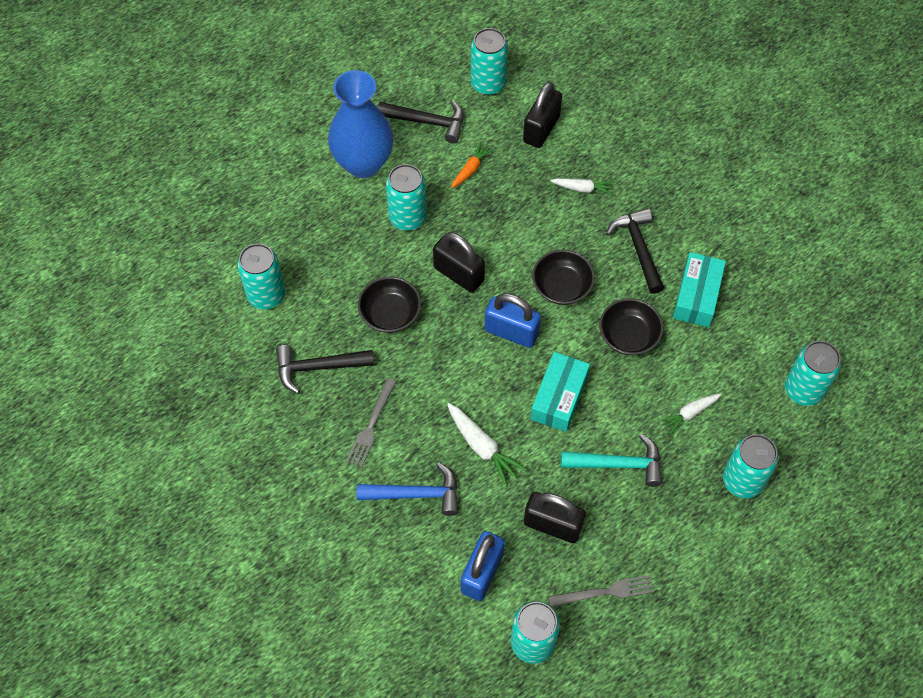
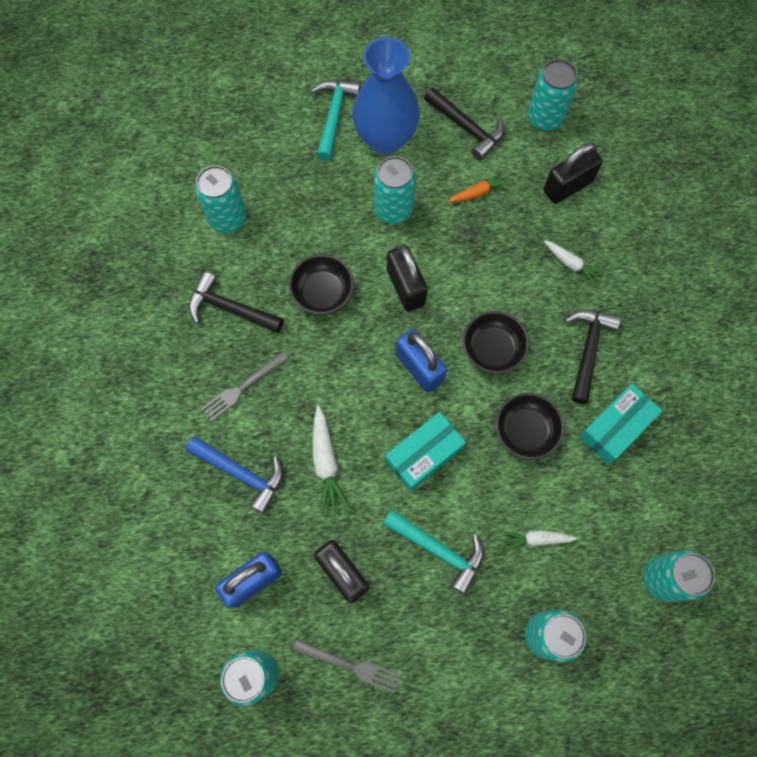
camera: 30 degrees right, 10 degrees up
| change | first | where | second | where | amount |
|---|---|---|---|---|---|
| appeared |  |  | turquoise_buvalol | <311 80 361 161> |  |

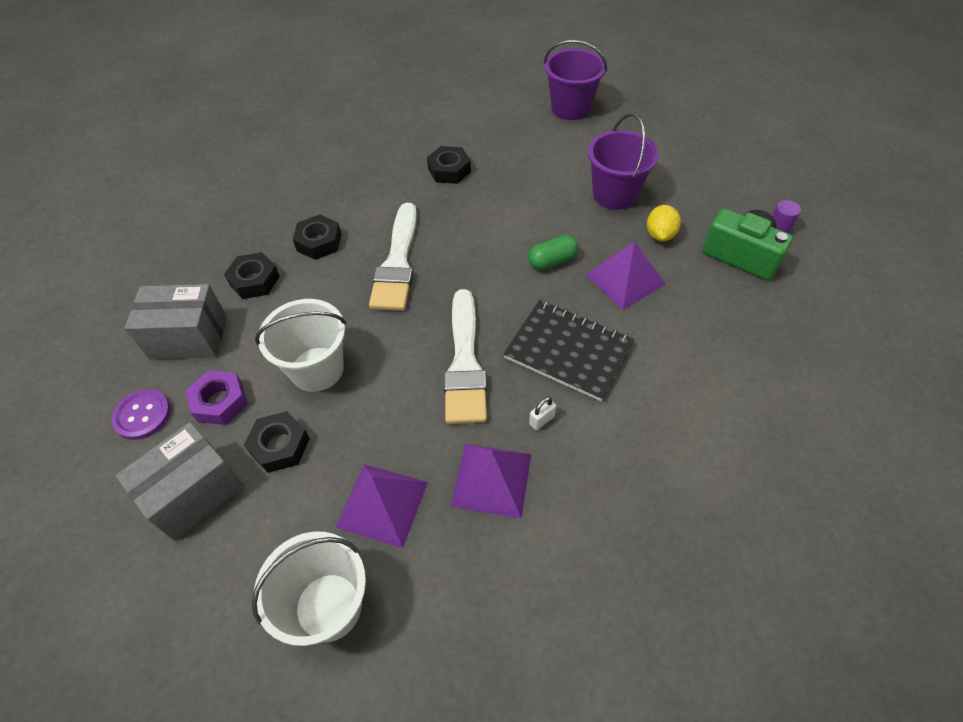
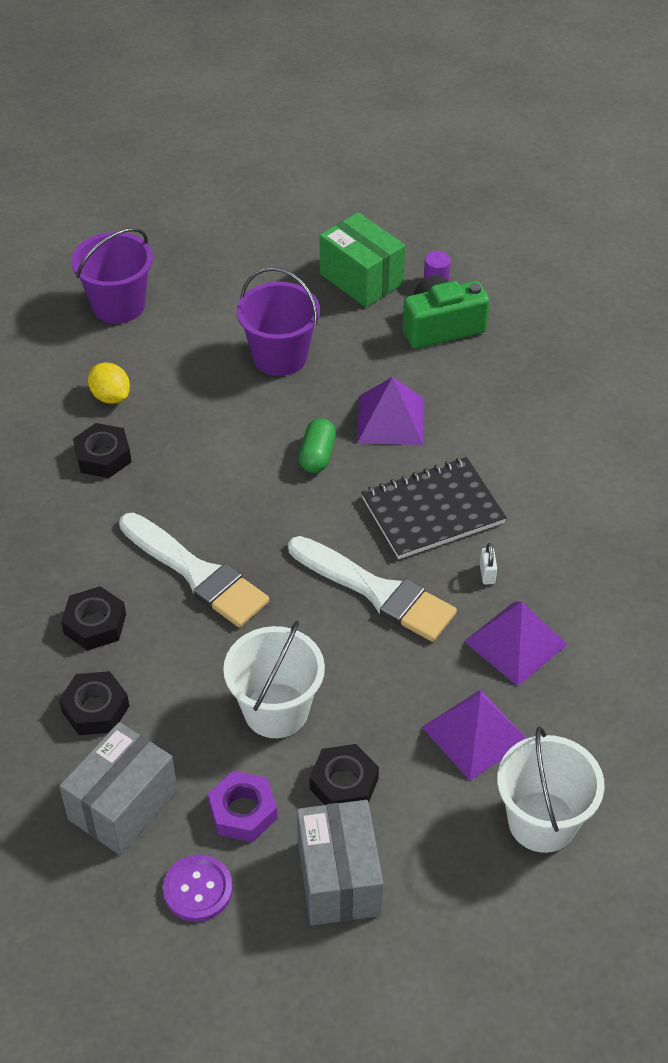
camera: 55 degrees left, 5 degrees down
| change | first | where | second | where | amount |
|---|---|---|---|---|---|
| appeared |  |  | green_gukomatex | <320 212 405 307> |  |
| relocated | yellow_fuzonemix | <647 205 681 242> |  | <88 362 130 404> |  |

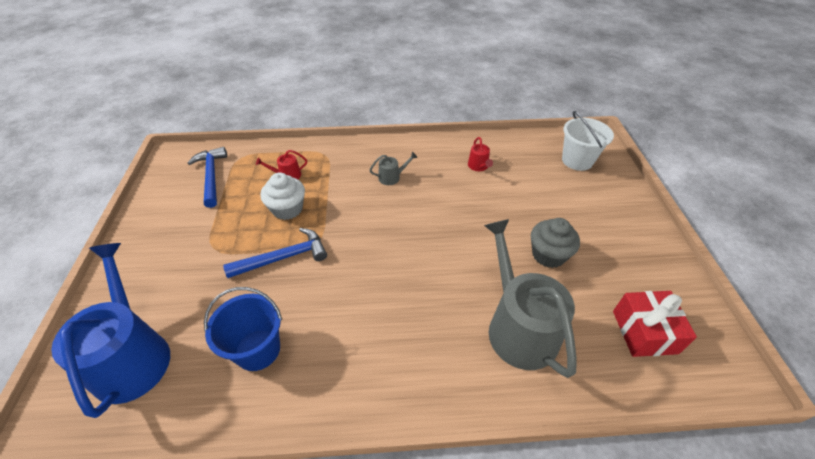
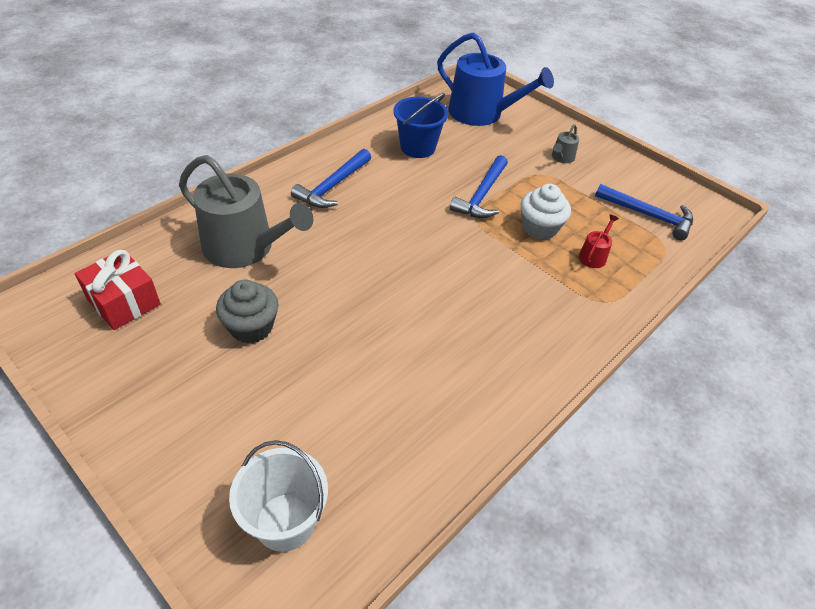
camera: 135 degrees right, 0 degrees up
| change | first | where | second | where | amount |
|---|---|---|---|---|---|
| missing | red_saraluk | <468 137 493 171> |  |  |  |
| appeared |  |  | blue_buvalol | <291 149 371 208> |  |
| relocated | grey_saraluk | <370 152 417 185> |  | <552 124 579 163> |  |

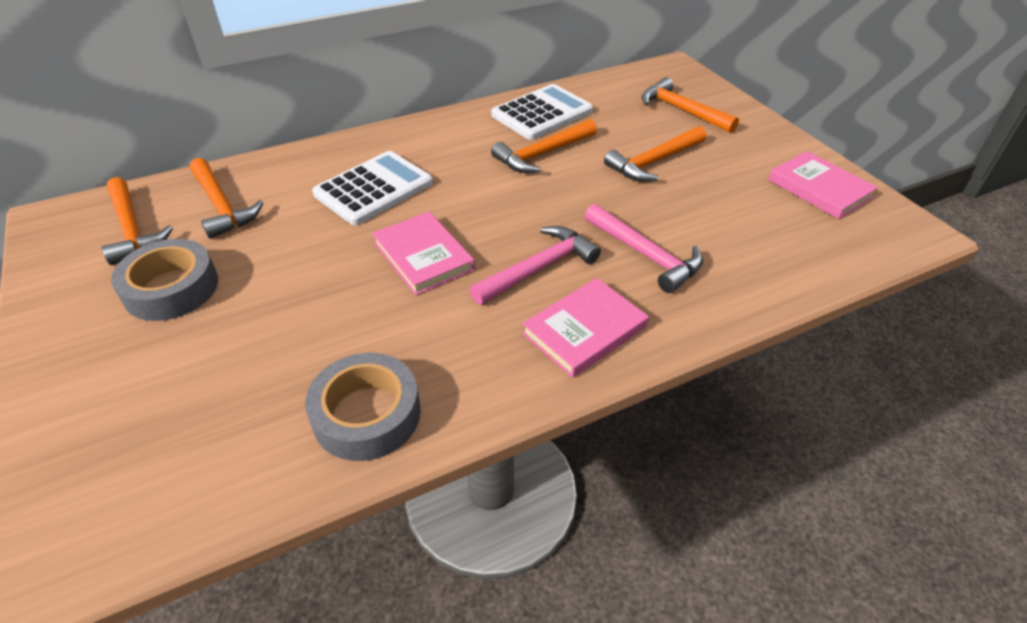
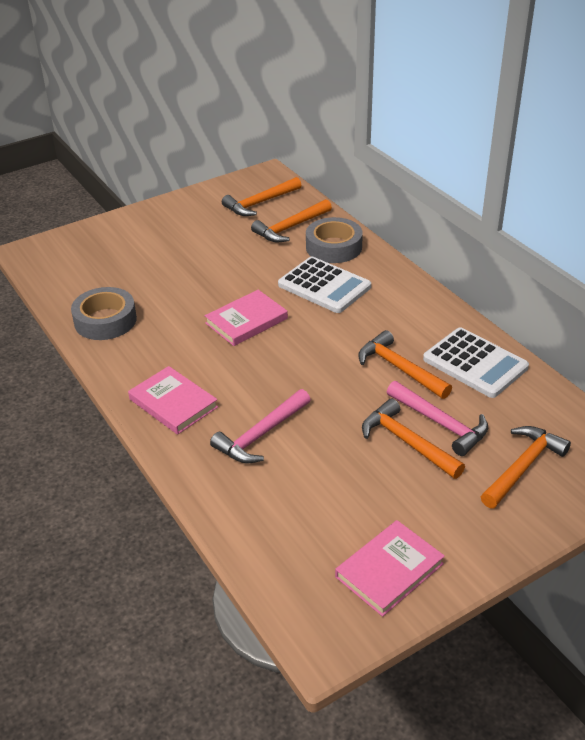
camera: 85 degrees right, 5 degrees down
| change | first | where | second | where | amount |
|---|---|---|---|---|---|
| relocated | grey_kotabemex | <111 239 218 321> |  | <306 217 363 263> |  |
| relocated | pink_buvalol | <470 226 601 305> |  | <387 381 488 456> |  |

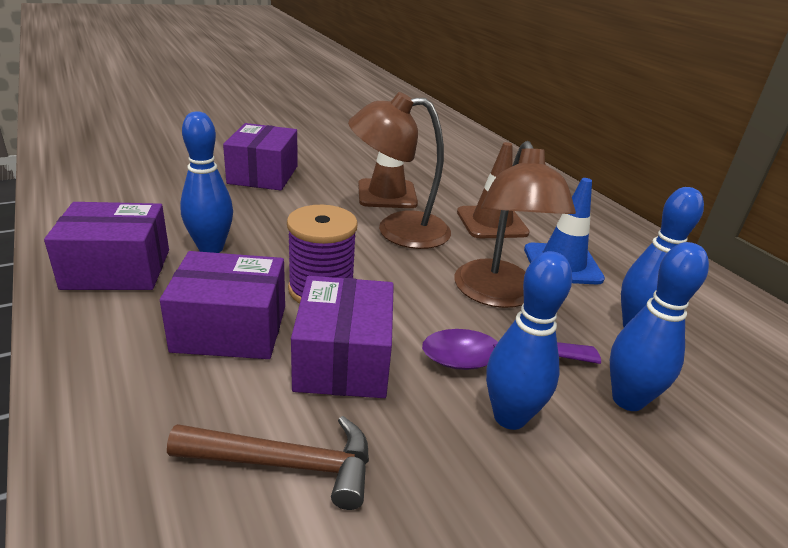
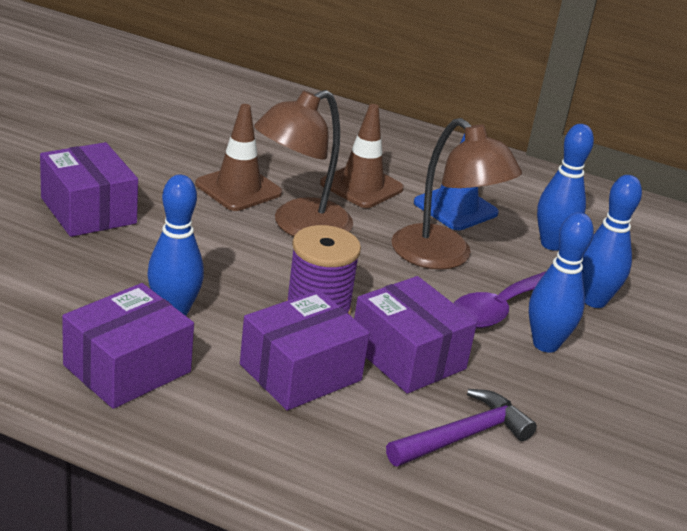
camera: 40 degrees left, 0 degrees up
| change | first | where | second | where | amount |
|---|---|---|---|---|---|
| colour | brown_buvalol | <167 416 369 510> | purple_buvalol | <386 389 537 466> |  |

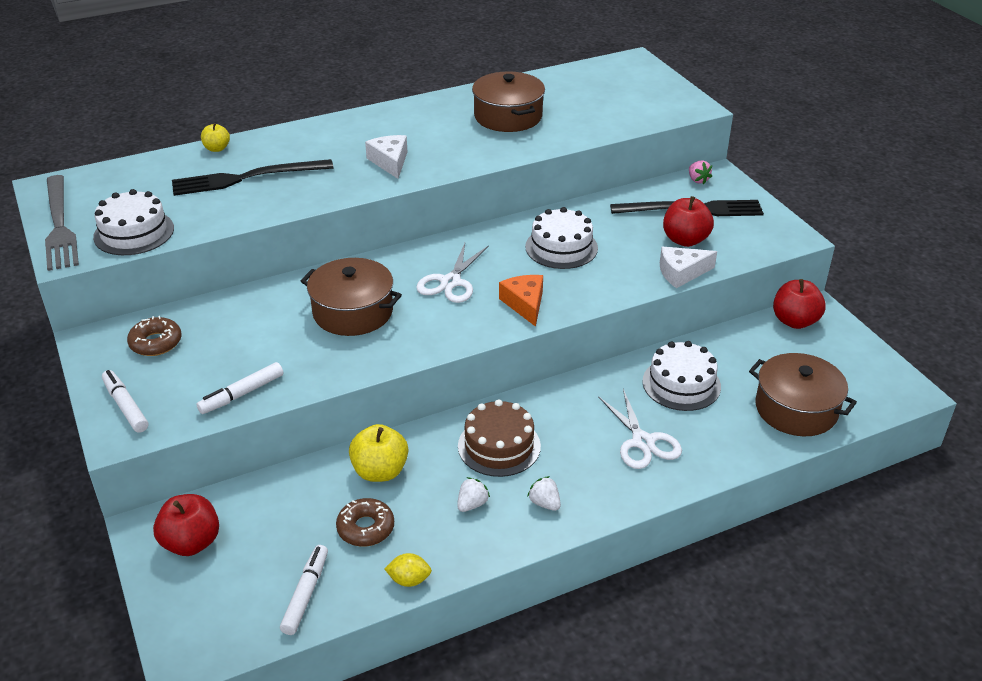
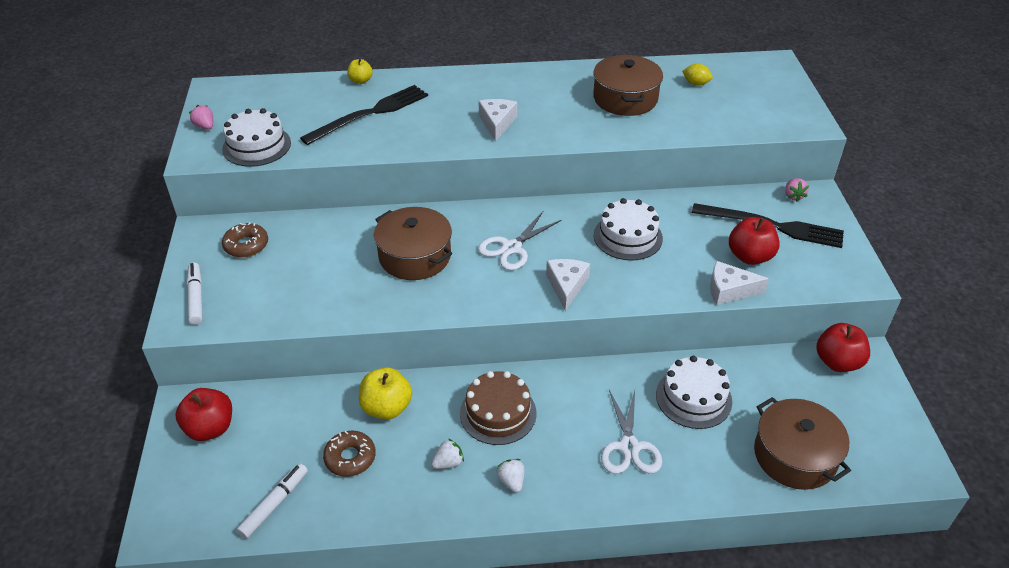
camera: 20 degrees right, 5 degrees up
| change | first | where | second | where | amount |
|---|---|---|---|---|---|
| missing | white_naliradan | <197 362 284 414> |  |  |  |
| relocated | yellow_fuzonemix | <384 553 432 587> |  | <682 63 713 86> |  |
| exchanged | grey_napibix | <45 175 79 271> | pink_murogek | <189 105 213 130> |  |
| colour | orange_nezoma | <499 275 543 327> | white_nezoma | <546 259 590 311> |  |
| spun | black_napibix | <172 159 334 196> |  | <300 85 428 145> | 135 degrees clockwise |

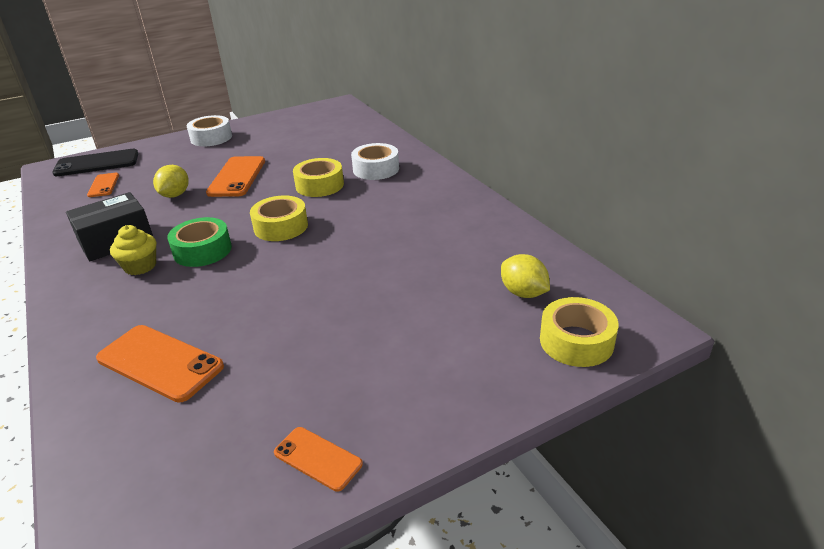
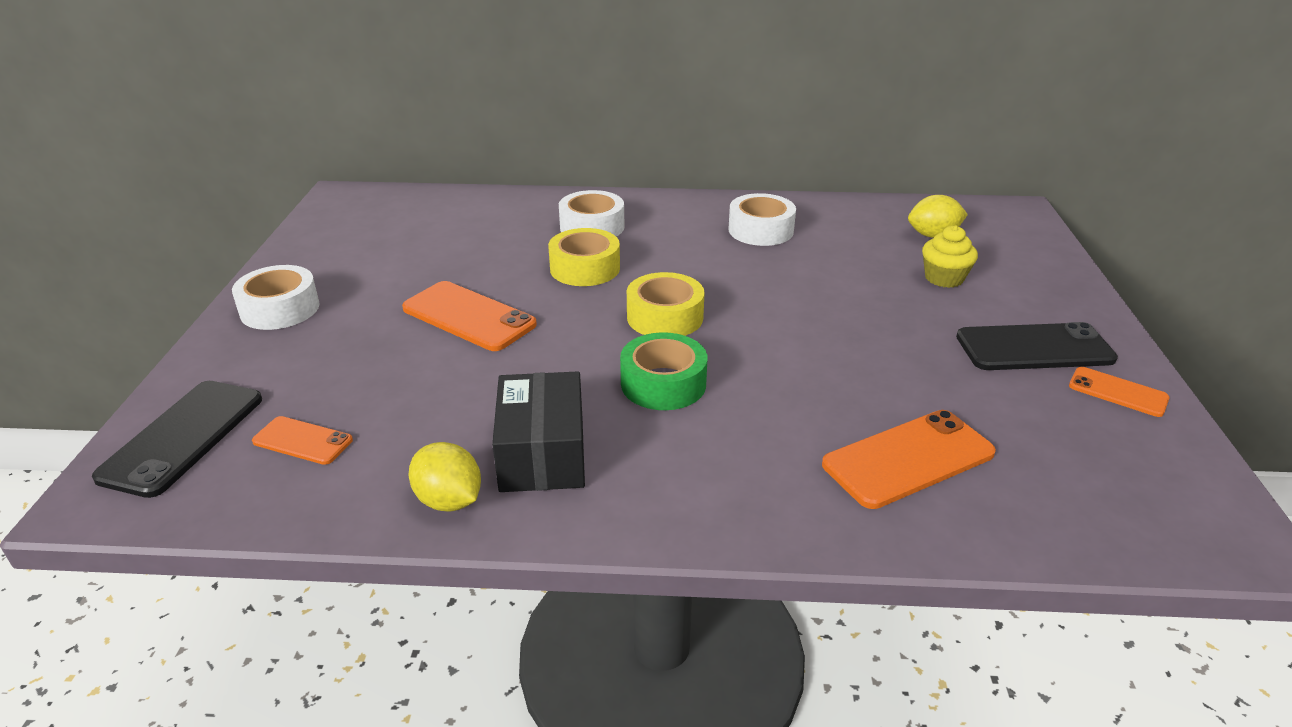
camera: 60 degrees left, 0 degrees up
| change | first | where | second | where | amount |
|---|---|---|---|---|---|
| missing | yellow_kotabemex | <540 297 619 367> |  |  |  |
| appeared |  |  | white_kotabemex | <728 193 796 246> |  |
| appeared |  |  | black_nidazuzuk | <956 322 1118 370> |  |
| relocated | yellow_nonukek | <110 225 156 275> |  | <922 225 978 288> |  |
| relocated | yellow_fuzonemix | <153 165 189 198> |  | <408 442 481 512> |  |
| spun | orange_nidazuzuk | <274 427 363 492> |  | <1069 367 1170 417> | 60 degrees clockwise |

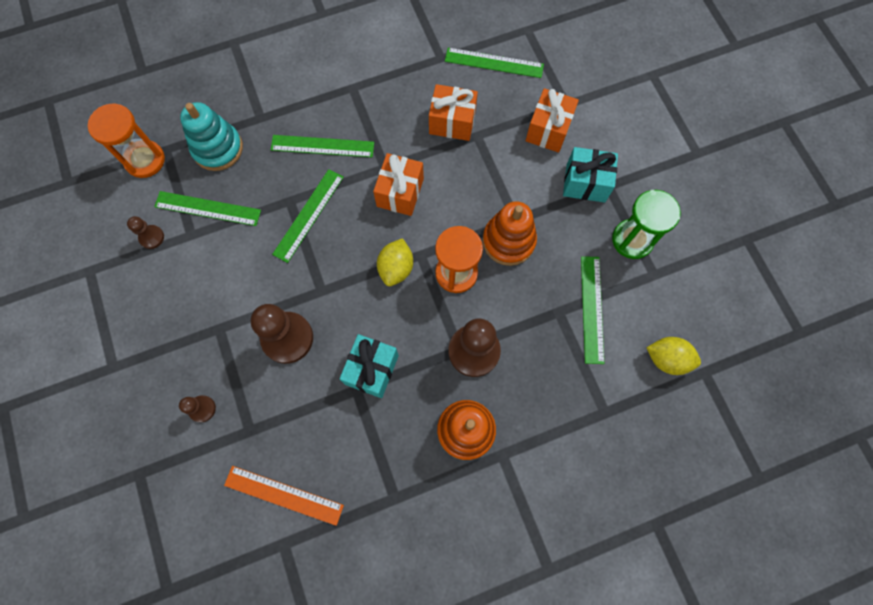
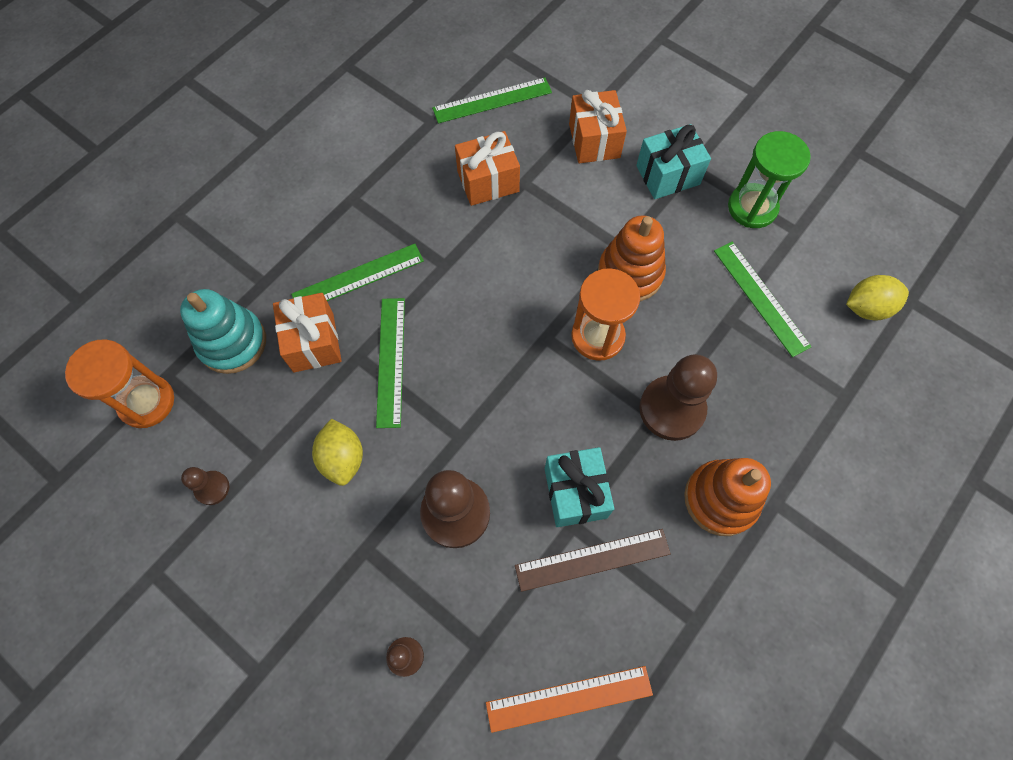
camera: 30 degrees left, 5 degrees down
| change | first | where | second | where | amount |
|---|---|---|---|---|---|
| missing | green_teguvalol | <154 191 261 226> |  |  |  |
| appeared |  |  | brown_teguvalol | <515 529 671 592> |  |
| relocated | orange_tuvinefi | <373 153 424 216> |  | <273 293 341 373> |  |
| relocated | yellow_fuzonemix | <377 238 413 286> |  | <312 419 363 486> |  |

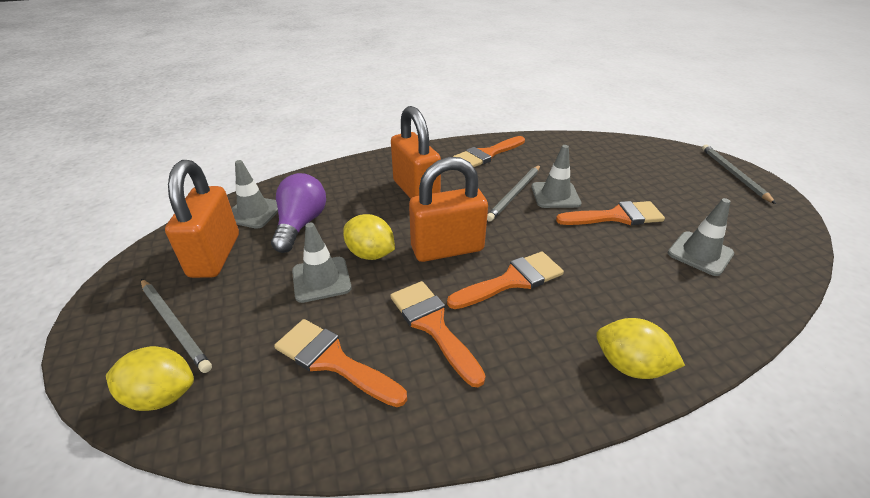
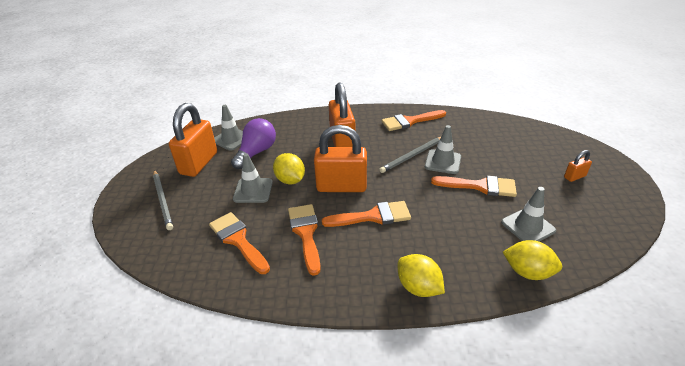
camera: 20 degrees right, 0 degrees up
| change | first | where | second | where | amount |
|---|---|---|---|---|---|
| missing | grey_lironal | <702 145 776 204> |  |  |  |
| appeared |  |  | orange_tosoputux | <564 150 592 182> |  |
| relocated | yellow_fuzonemix | <106 346 194 411> |  | <503 240 562 280> |  |

